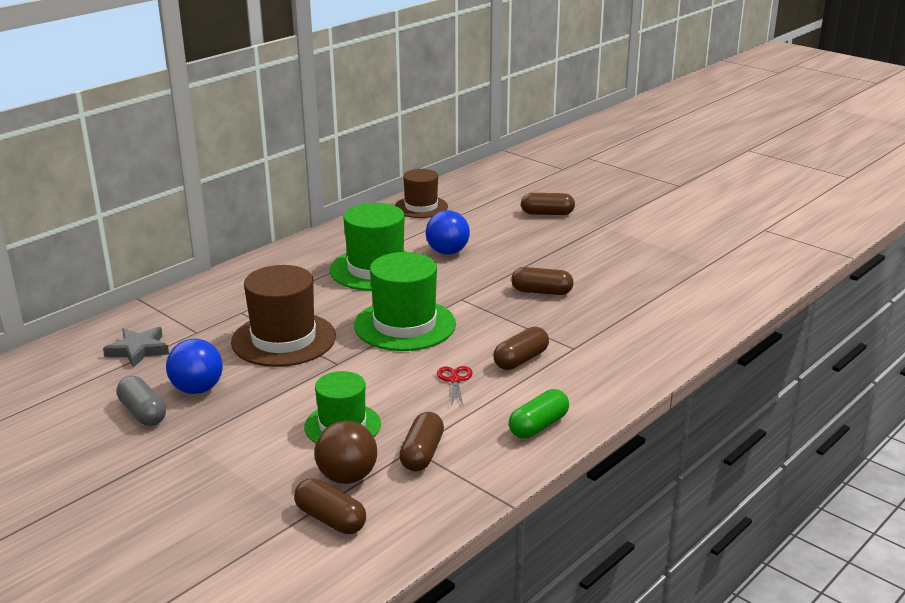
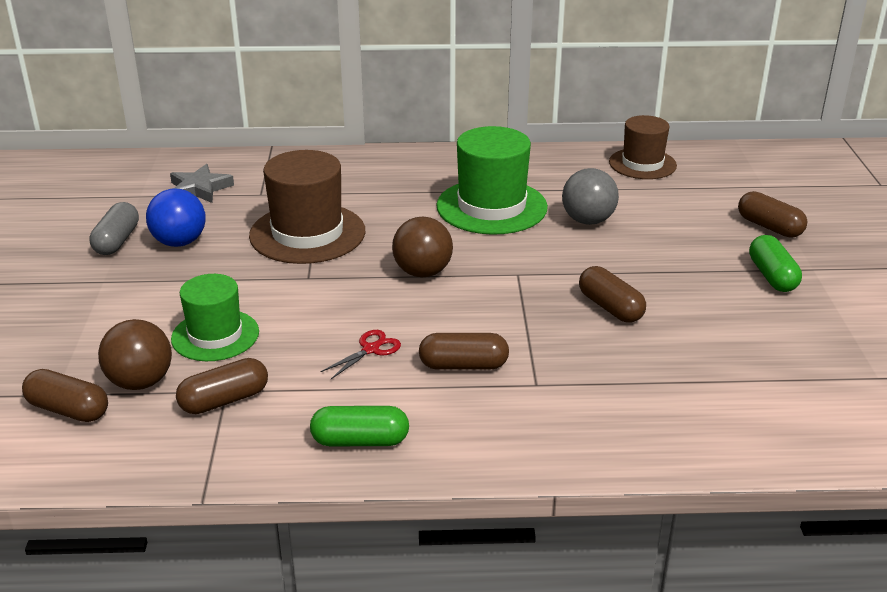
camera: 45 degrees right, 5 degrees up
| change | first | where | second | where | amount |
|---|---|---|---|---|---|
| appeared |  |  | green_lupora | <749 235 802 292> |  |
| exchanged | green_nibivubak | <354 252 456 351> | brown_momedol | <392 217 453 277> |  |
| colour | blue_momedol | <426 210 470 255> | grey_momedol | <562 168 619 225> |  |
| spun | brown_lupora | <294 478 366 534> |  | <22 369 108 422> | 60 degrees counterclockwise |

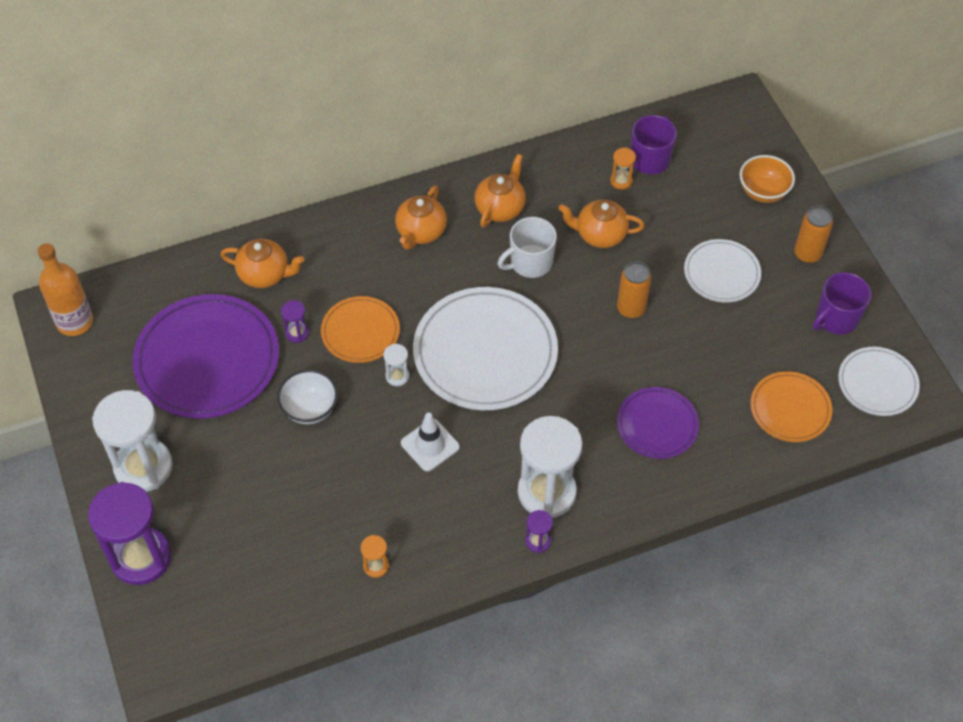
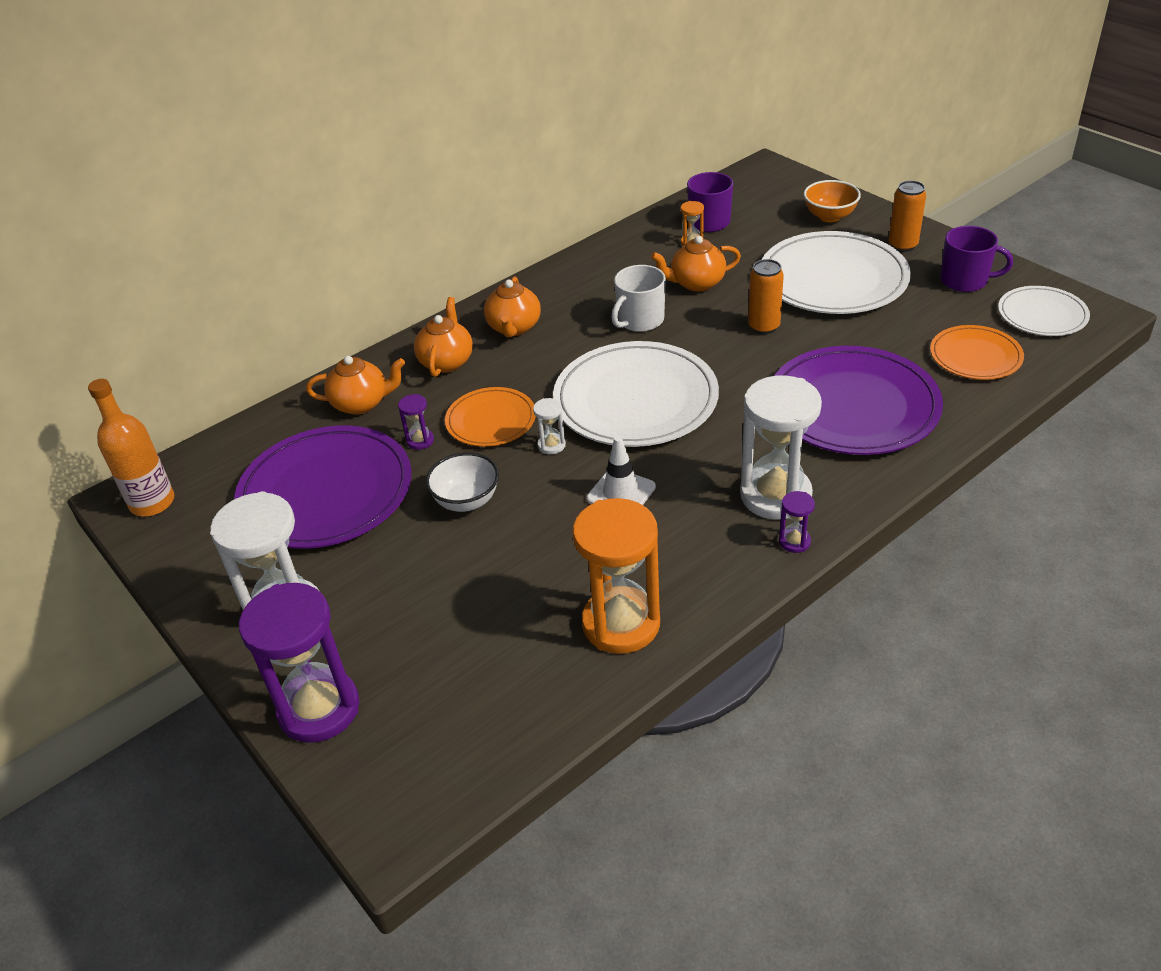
camera: 15 degrees left, 15 degrees down
| change | first | where | second | where | amount |
|---|---|---|---|---|---|
| relocated | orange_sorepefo | <474 154 526 228> |  | <414 297 473 377> |  |
| spun | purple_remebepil | <813 272 871 334> |  | <940 226 1013 292> | 105 degrees counterclockwise |
| size | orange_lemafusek | <360 535 389 578> |  | <573 498 660 654> | x2.35 |
| size | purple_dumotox | <617 387 699 459> |  | <774 346 943 455> | x1.82 |
| size | white_dumotox | <684 239 761 302> |  | <762 231 911 314> | x1.82 |

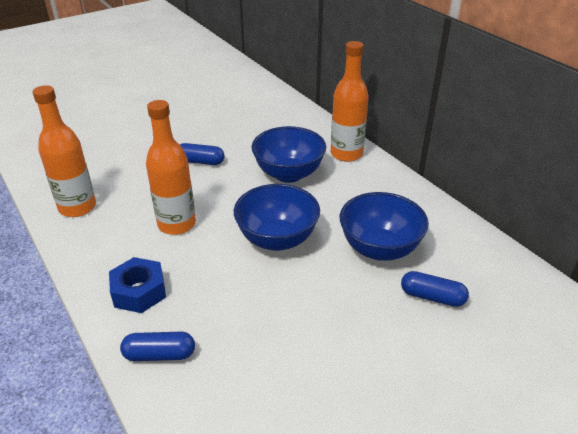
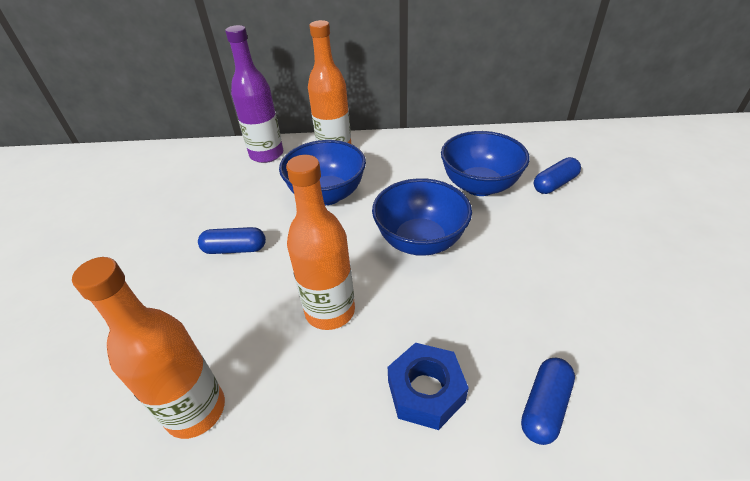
camera: 55 degrees left, 5 degrees up
| change | first | where | second | where | amount |
|---|---|---|---|---|---|
| appeared |  |  | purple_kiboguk | <225 25 283 163> |  |
| spun | blue_lupora | <179 143 225 165> |  | <198 227 266 254> | 45 degrees clockwise |

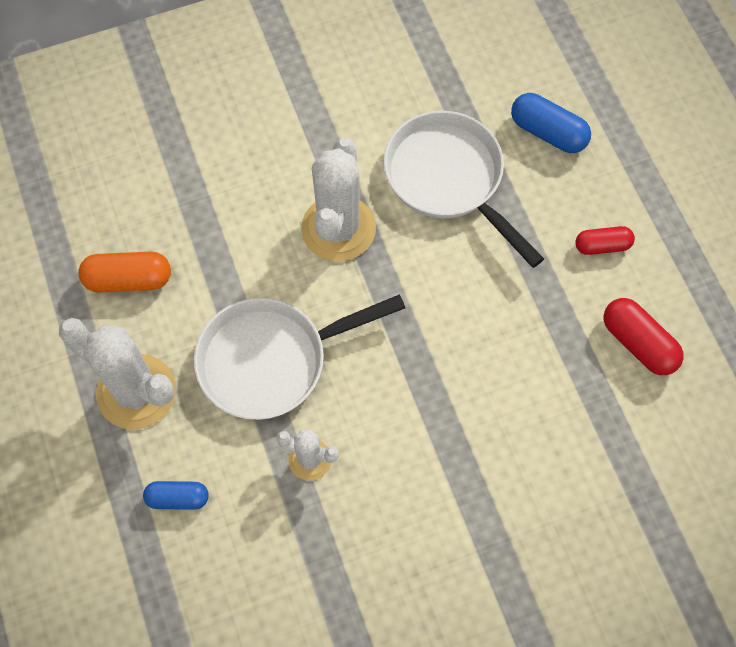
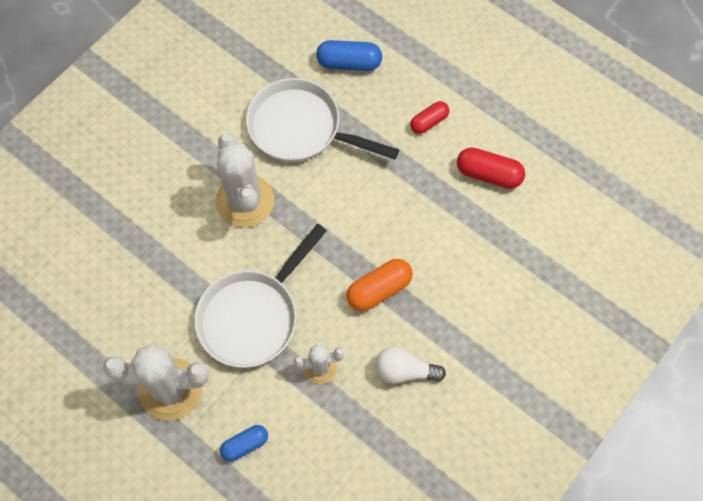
camera: 30 degrees left, 0 degrees up
| change | first | where | second | where | amount |
|---|---|---|---|---|---|
| appeared |  |  | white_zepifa | <376 346 446 384> |  |
| relocated | orange_lupora | <78 252 171 292> |  | <346 259 413 311> |  |

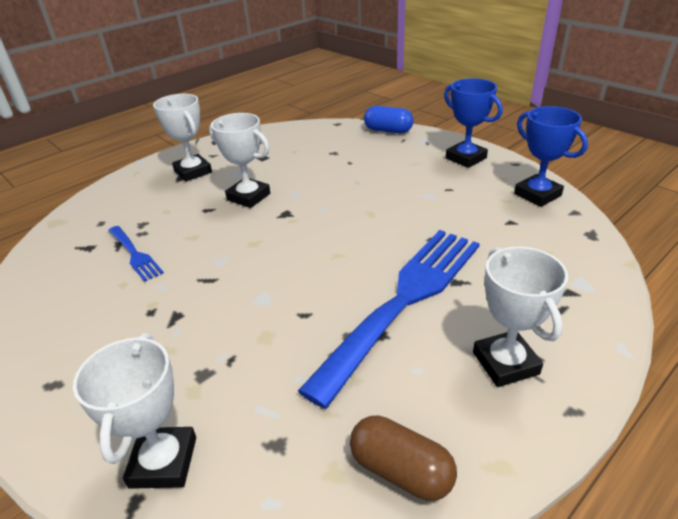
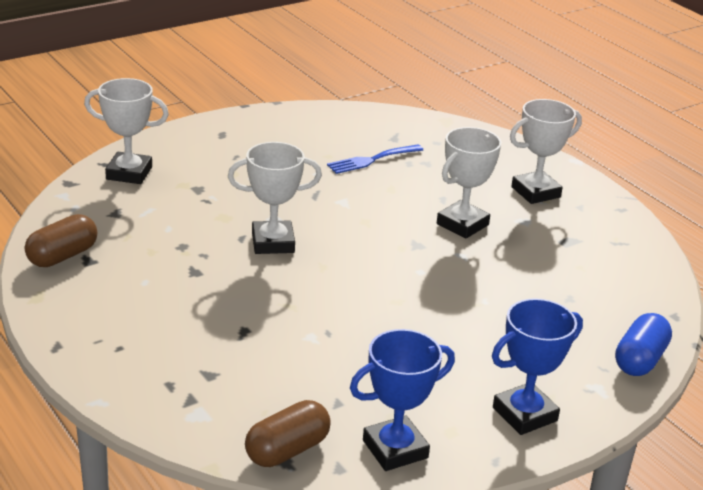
camera: 95 degrees right, 5 degrees down
| change | first | where | second | where | amount |
|---|---|---|---|---|---|
| missing | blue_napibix | <298 230 480 409> |  |  |  |
| appeared |  |  | brown_lupora | <245 400 331 467> |  |
| relocated | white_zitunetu | <473 247 568 387> |  | <228 142 322 254> |  |

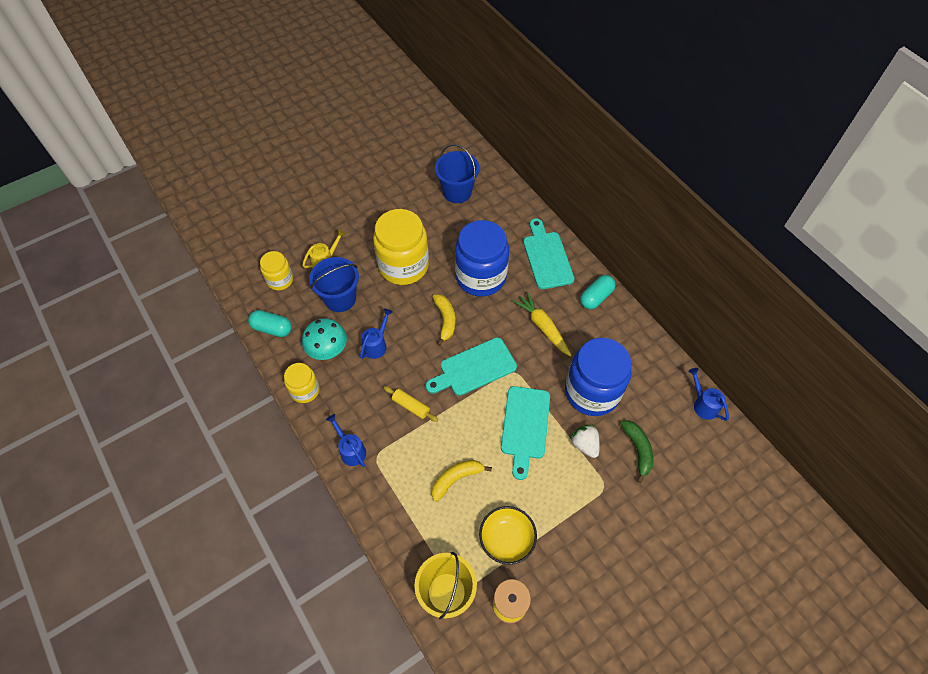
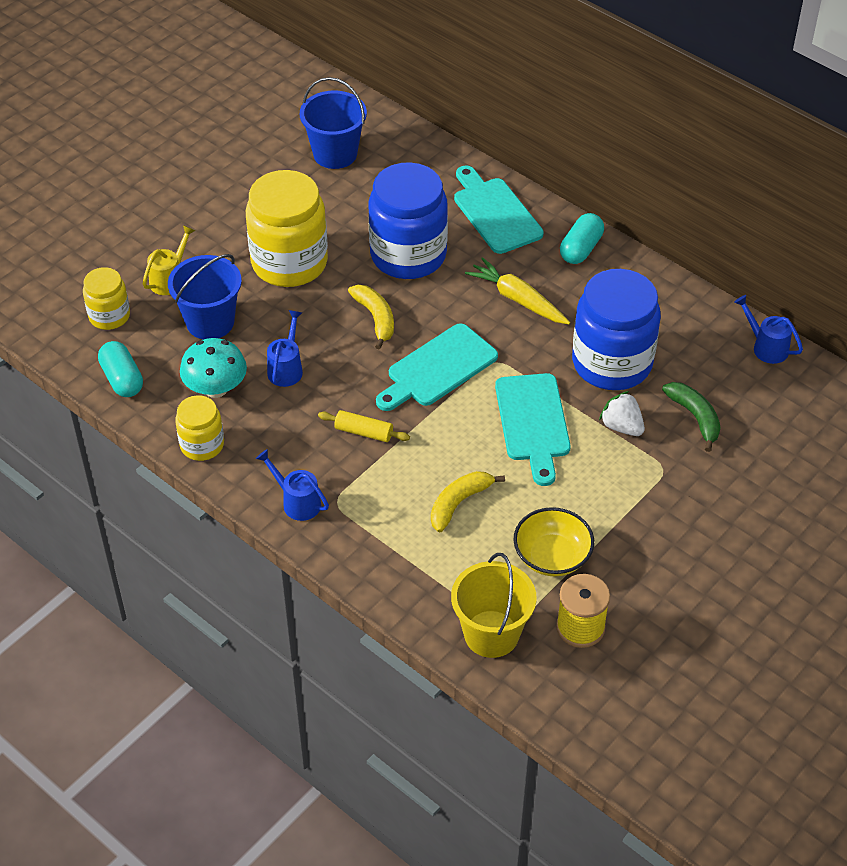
camera: 15 degrees left, 10 degrees down
| change | first | where | second | where | amount |
|---|---|---|---|---|---|
| spun | turquoise_lupora | <248 310 292 337> |  | <98 341 143 397> | 60 degrees clockwise |

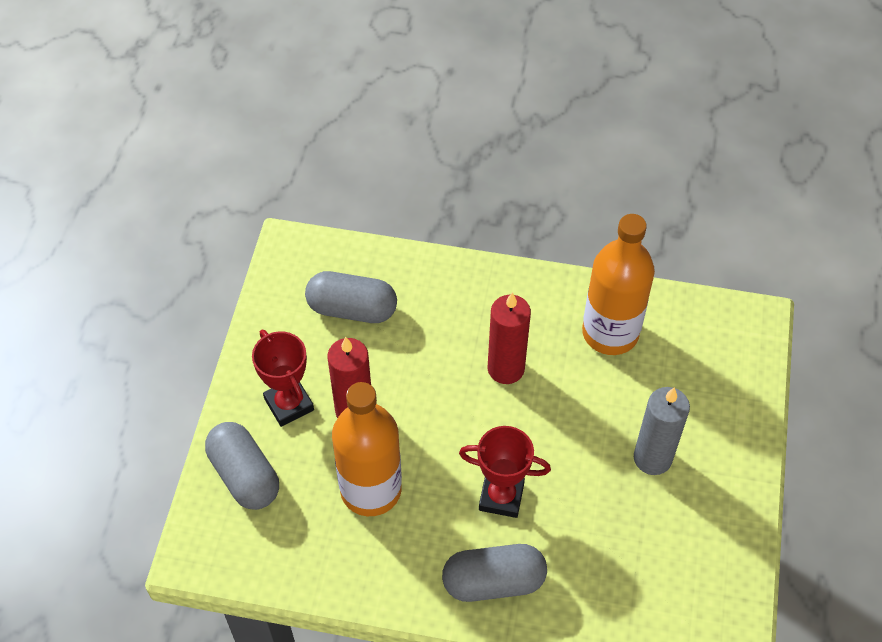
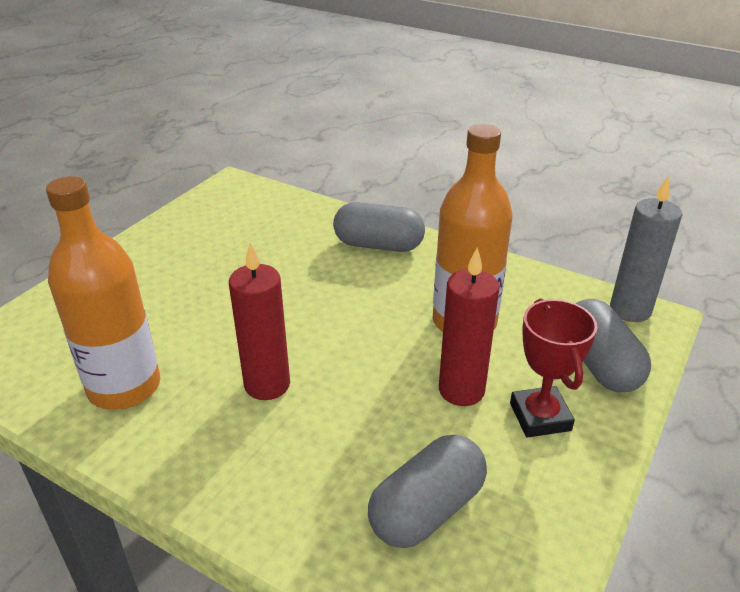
camera: 160 degrees left, 20 degrees down
| change | first | where | second | where | amount |
|---|---|---|---|---|---|
| missing | red_zitunetu | <459 426 551 518> |  |  |  |
| relocated | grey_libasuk | <634 387 690 475> |  | <610 176 682 322> |  |
| spun | grey_lupora | <305 271 397 323> |  | <368 435 487 548> | 75 degrees counterclockwise |

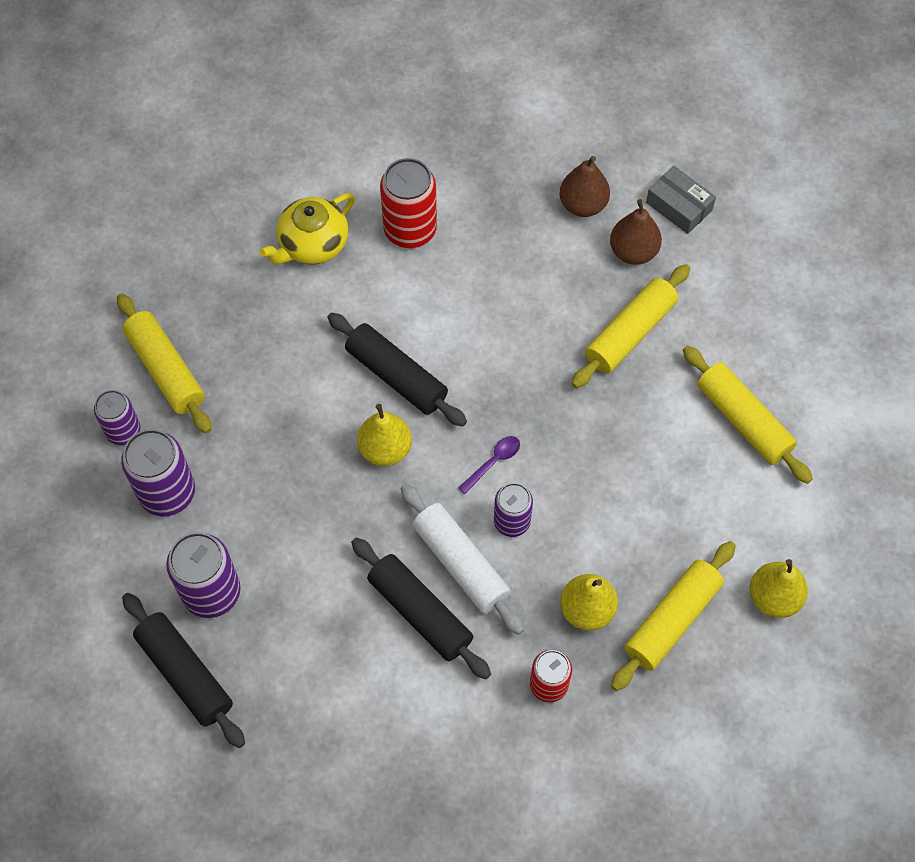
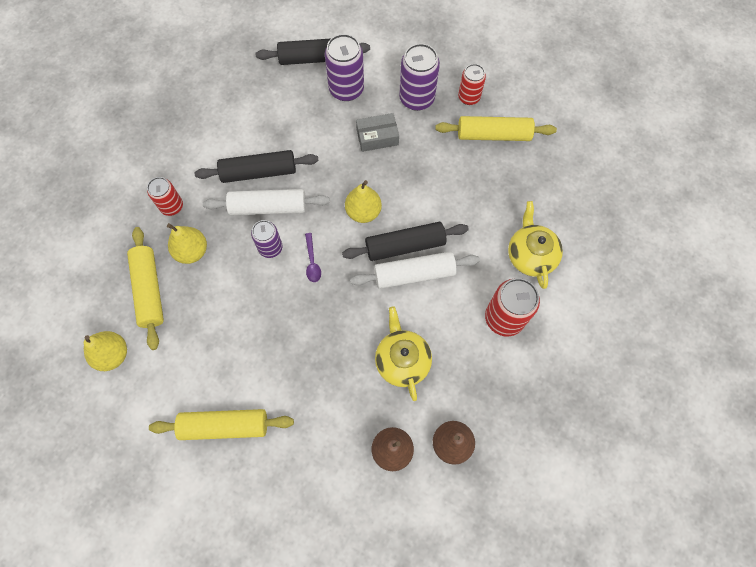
camera: 125 degrees right, 5 degrees up
| change | first | where | second | where | amount |
|---|---|---|---|---|---|
| missing | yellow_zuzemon | <572 264 690 388> |  |  |  |
| appeared |  |  | white_zuzemon | <350 252 480 289> |  |
| appeared |  |  | yellow_sorepefo | <375 306 432 401> |  |
| relocated | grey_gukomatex | <646 166 716 234> |  | <356 113 399 152> |  |
| colour | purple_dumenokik | <94 390 140 445> | red_dumenokik | <458 64 486 105> |  |

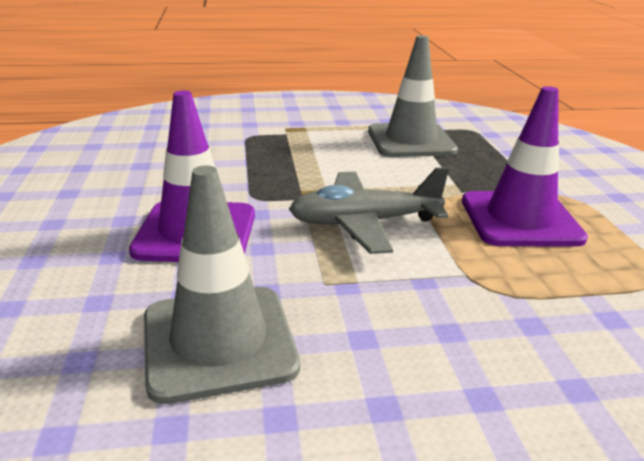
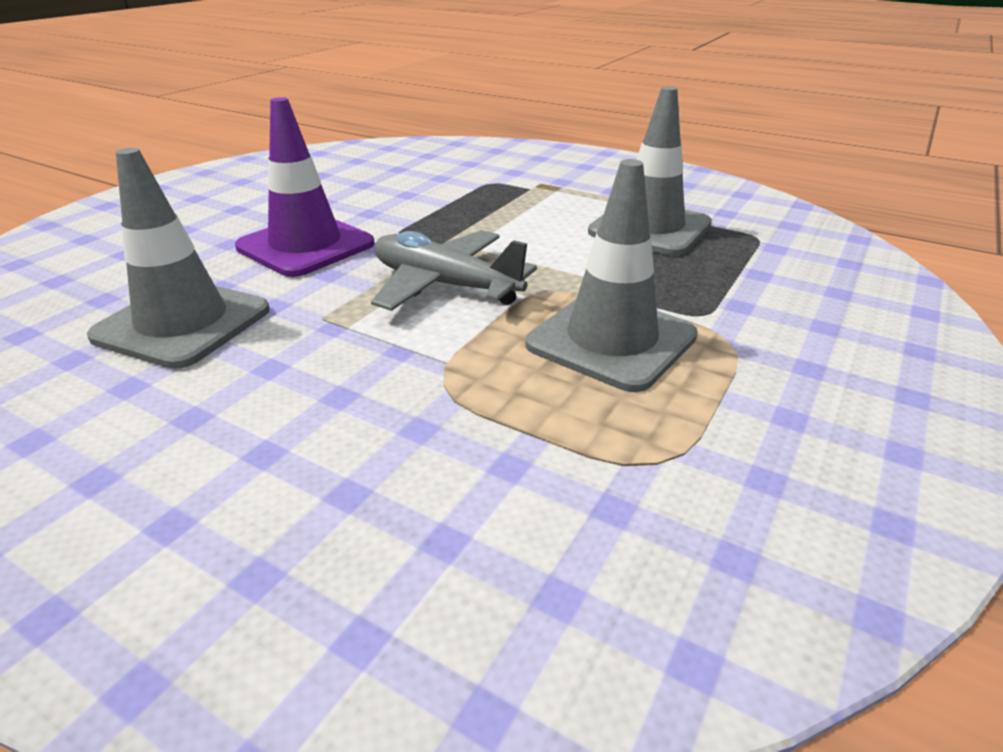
camera: 40 degrees right, 5 degrees up
| change | first | where | second | where | amount |
|---|---|---|---|---|---|
| colour | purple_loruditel | <462 86 588 247> | grey_loruditel | <526 159 698 392> |  |

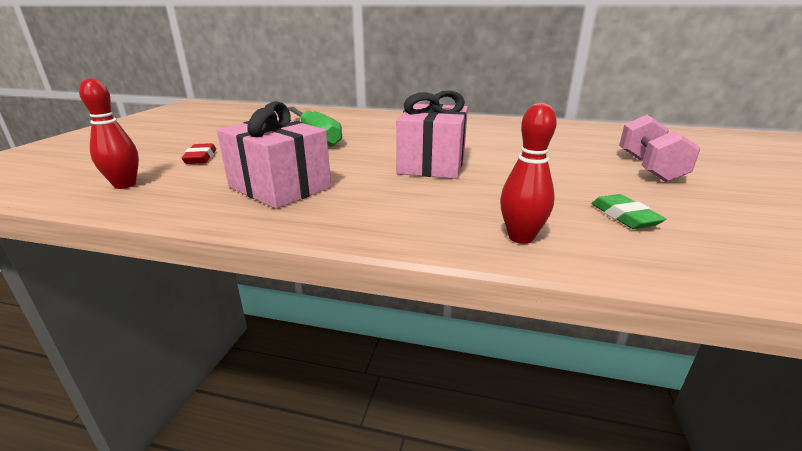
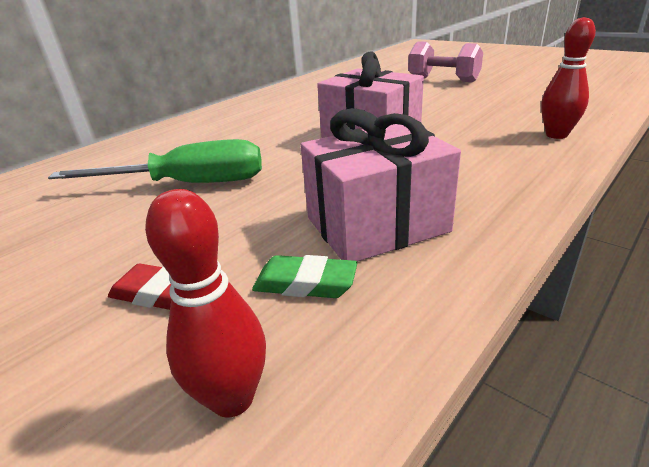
camera: 60 degrees left, 5 degrees up
| change | first | where | second | where | amount |
|---|---|---|---|---|---|
| relocated | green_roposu | <591 194 666 229> |  | <252 255 357 298> |  |

